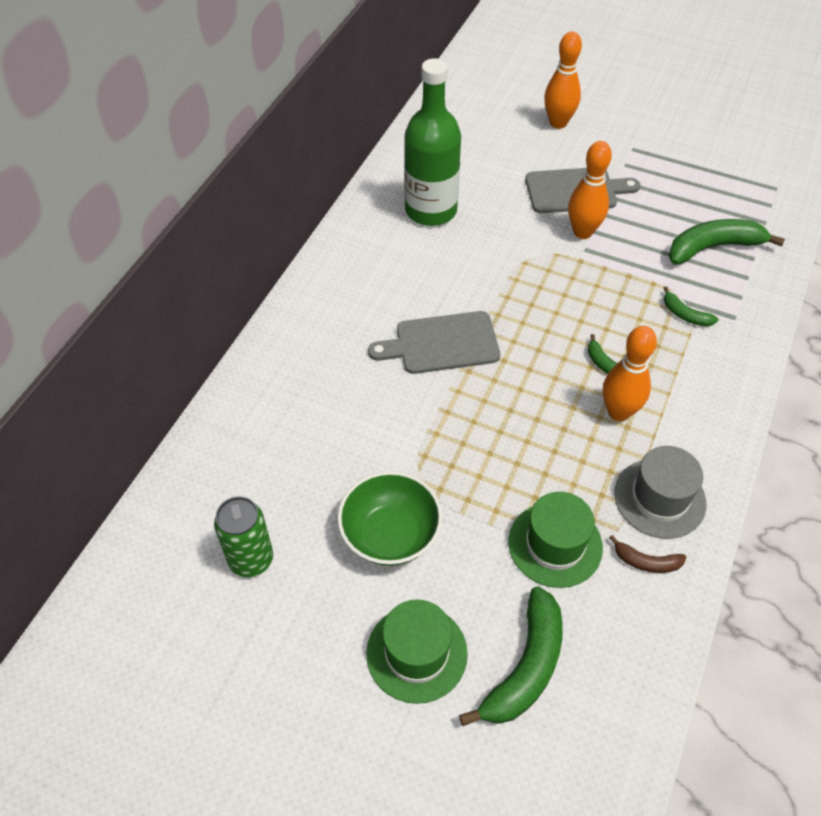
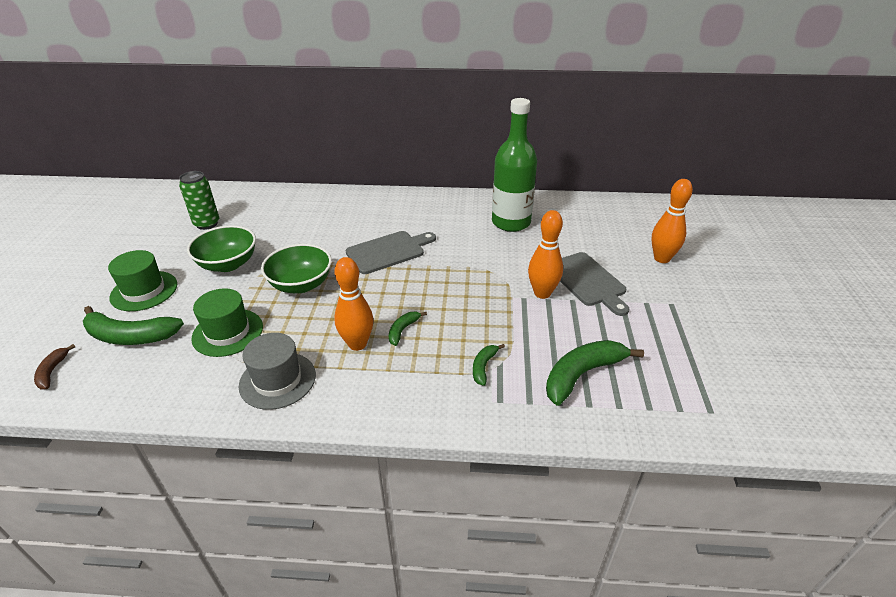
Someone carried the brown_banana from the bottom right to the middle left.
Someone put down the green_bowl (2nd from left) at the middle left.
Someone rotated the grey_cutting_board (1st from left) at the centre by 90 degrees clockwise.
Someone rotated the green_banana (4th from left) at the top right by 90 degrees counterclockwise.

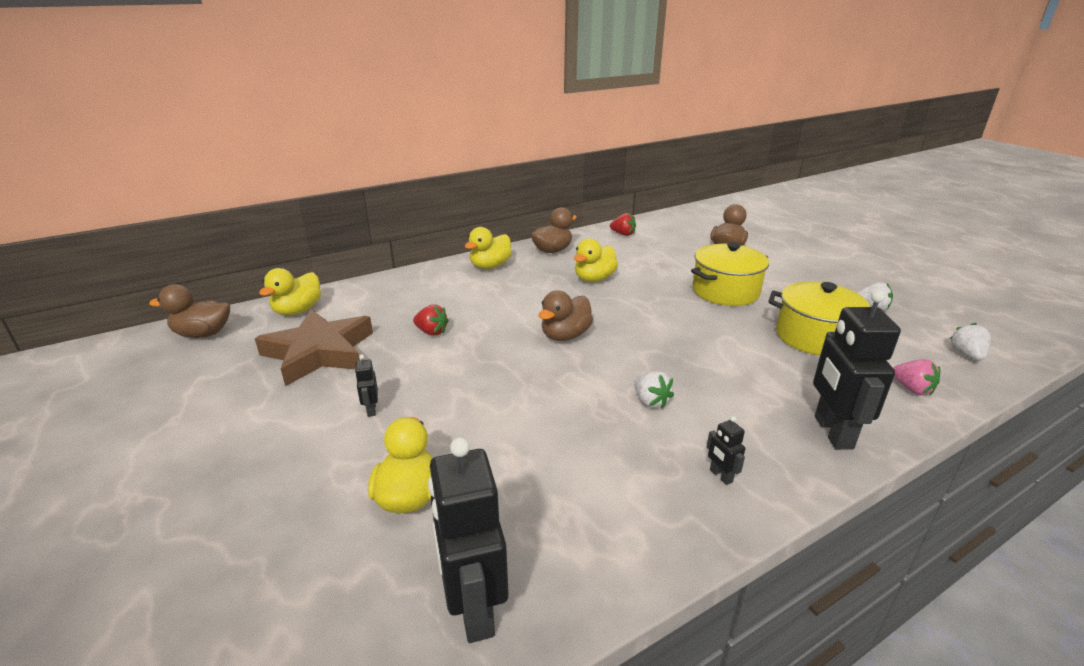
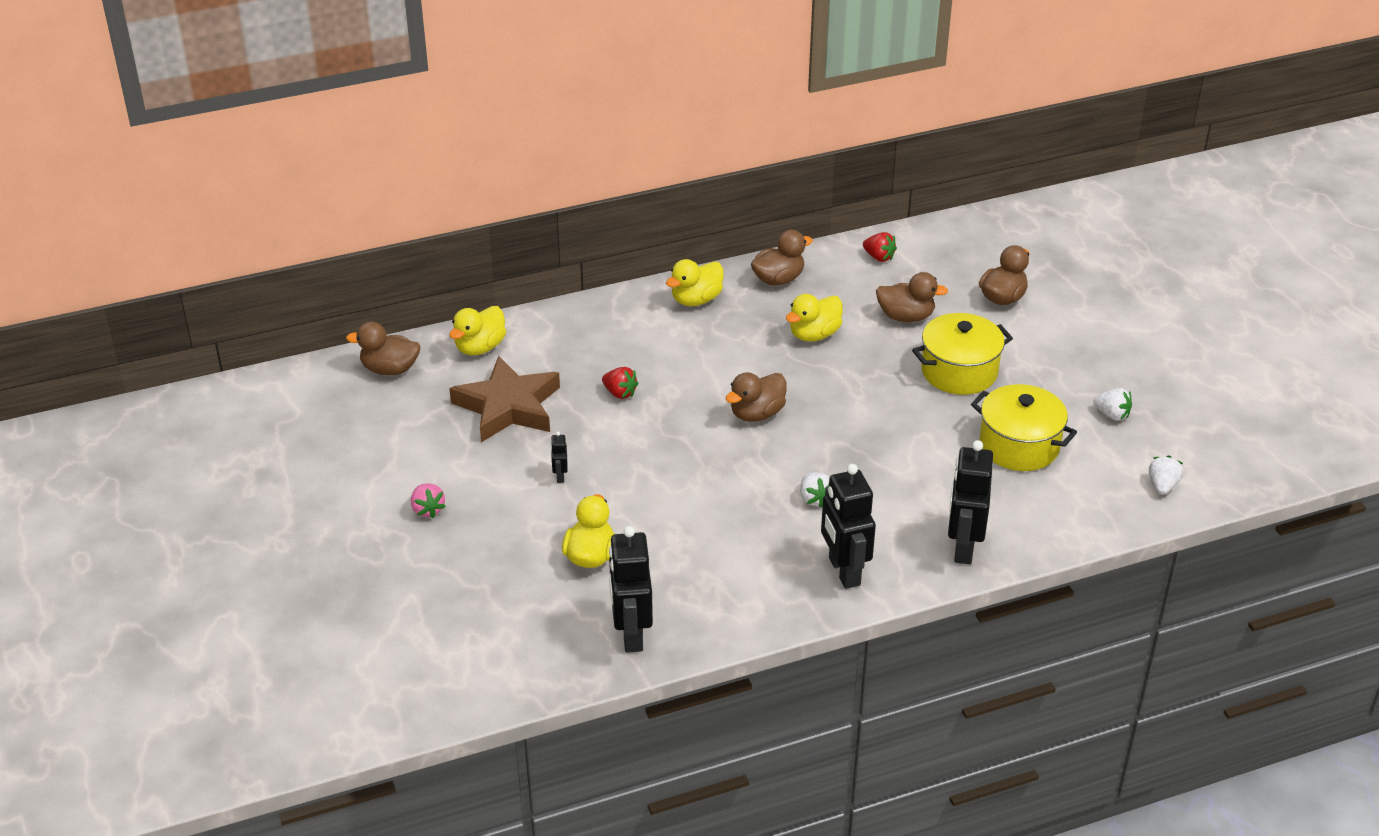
Someone carried the pink_strawberry from the middle right to the middle left.
Someone scaled the black_robot (3rd from left) at the bottom right by 2.30.
Someone put down the brown_duck (4th from left) at the centre.

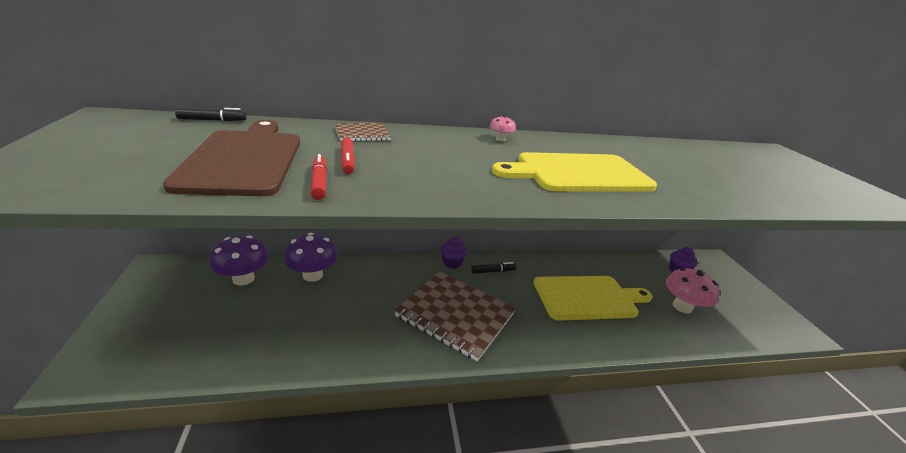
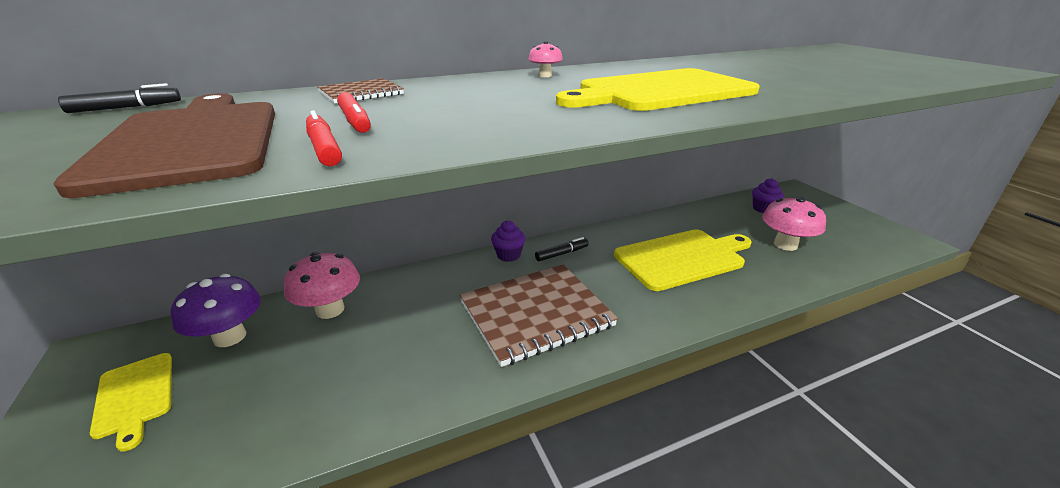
Someone put down the yellow_cutting_board (1st from left) at the bottom left.
Someone repainted the purple_mushroom (2nd from left) at the centre, which became the pink_mushroom (1st from left) at the middle left.
Someone rotated the brown_notebook (2nd from left) at the bottom centre by 45 degrees counterclockwise.

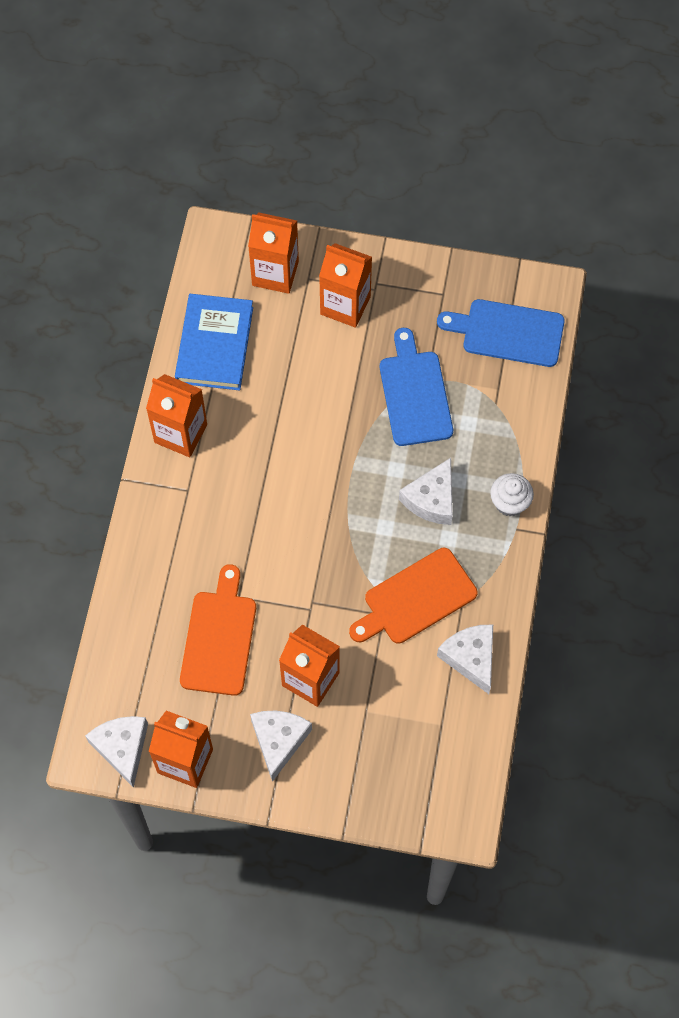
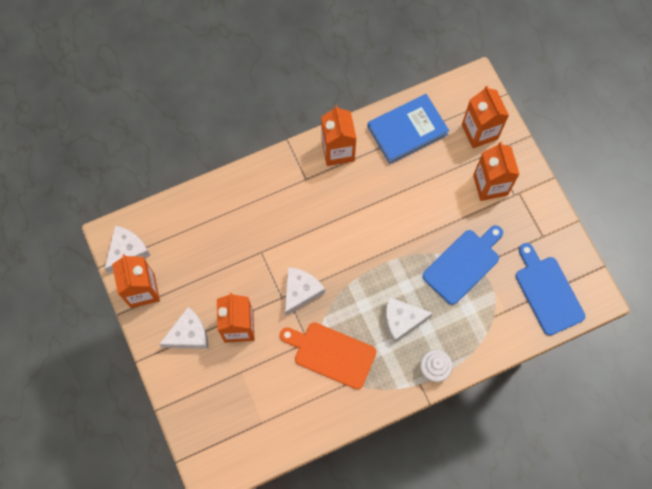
Someone carried the white_cheese (4th from left in the first image) from the middle right to the centre.
Someone took away the orange_cutting_board (1st from left) at the middle left.

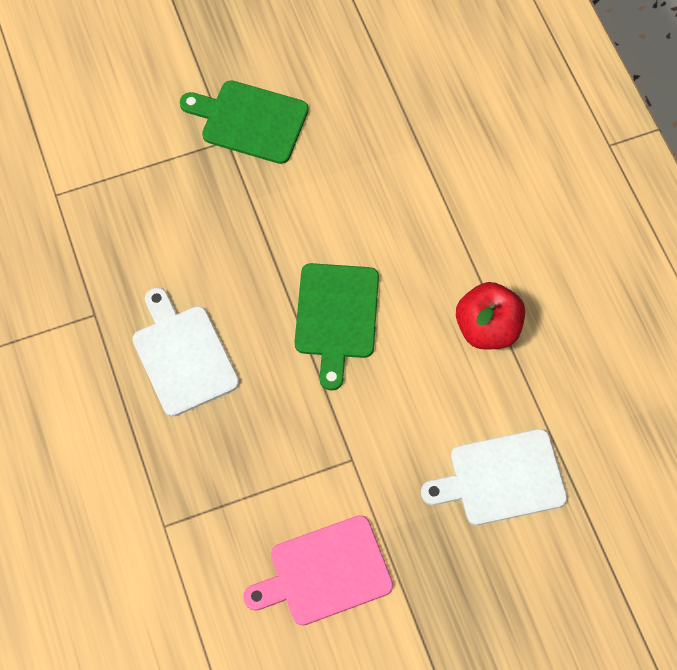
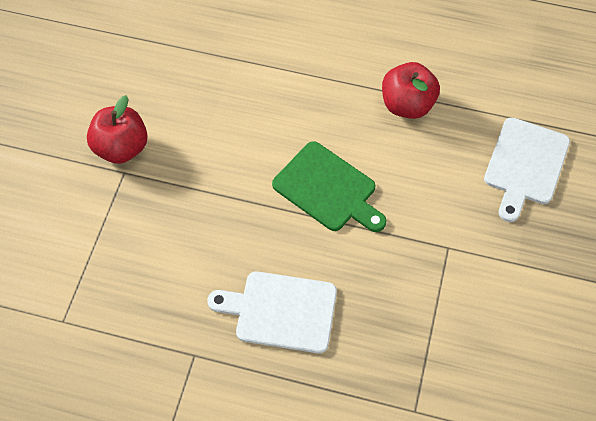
Someone swapped the green_cutting_board (1st from left) at the top centre for the red_apple (1st from left) at the top left.
Someone took away the pink_cutting_board at the bottom centre.

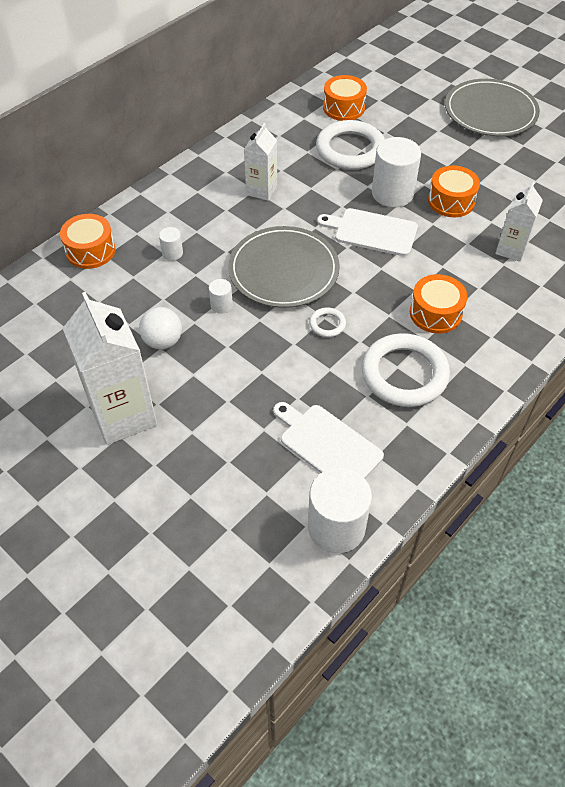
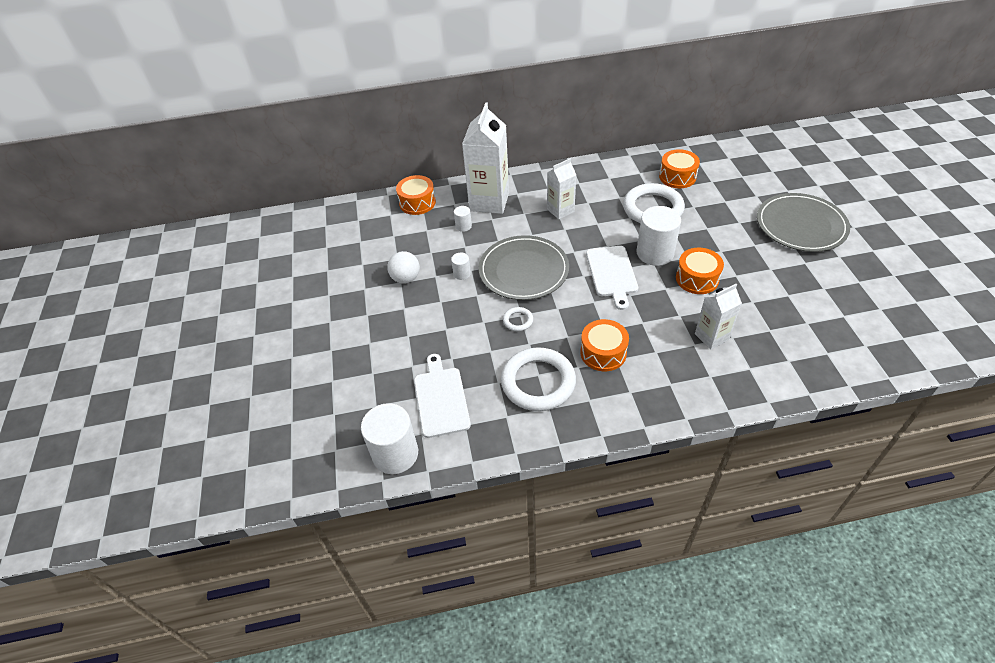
Someone carried the white_carton (1st from left) from the middle left to the top centre.
Someone rotated the white_cutting_board (2nd from left) at the top centre by 150 degrees counterclockwise.

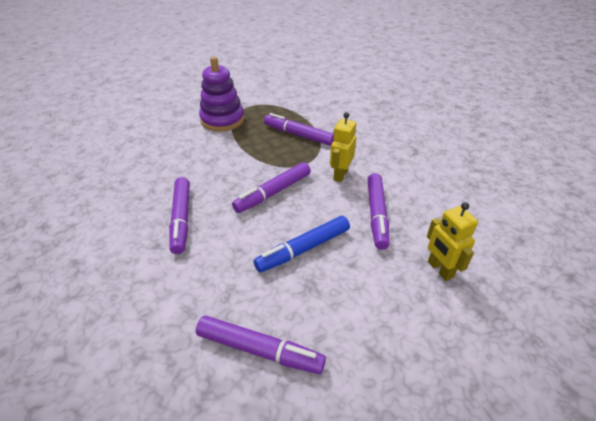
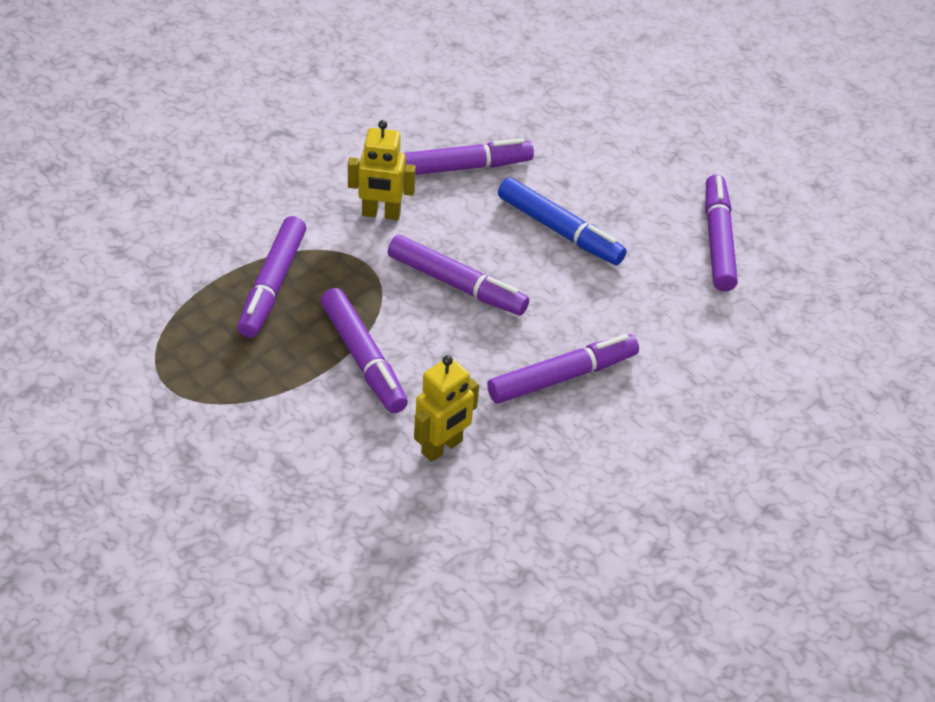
Someone put down the purple_marker (2nd from left) at the centre.
Someone carried the yellow_robot (2nd from left) from the middle right to the centre.
Someone took away the purple_stacking_toy at the top centre.

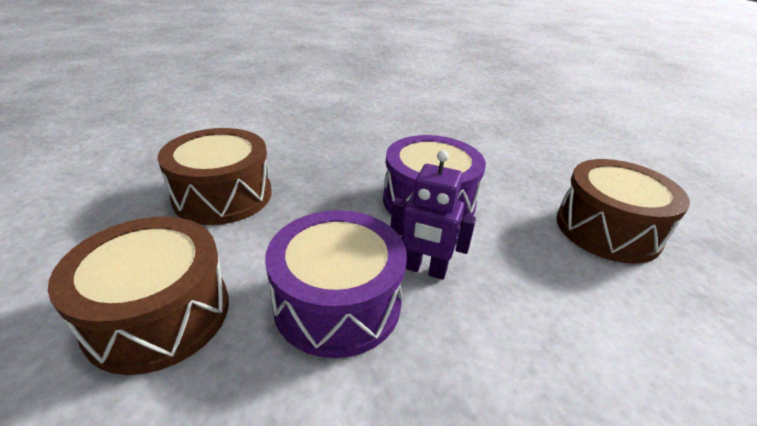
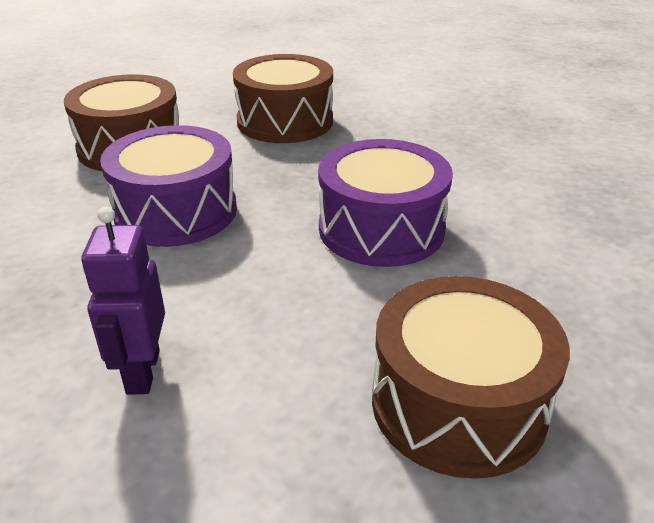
Someone carried the purple_robot from the centre to the middle left.

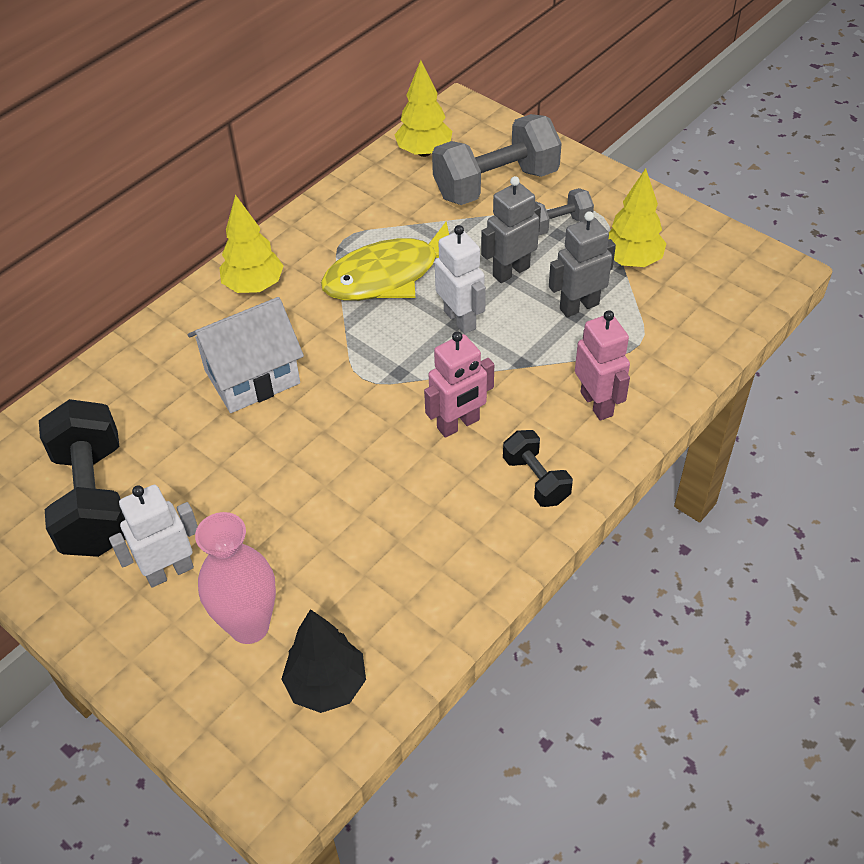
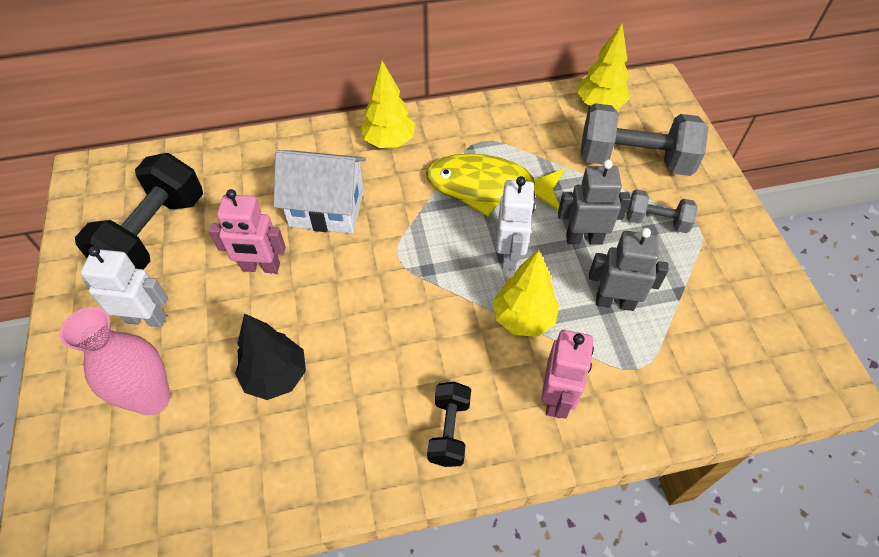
Someone carried the pink_robot (1st from left) from the centre to the middle left.
Someone carried the black_tree from the bottom centre to the middle left.
Someone carried the yellow_tree (3rd from left in the first image) from the top right to the centre.

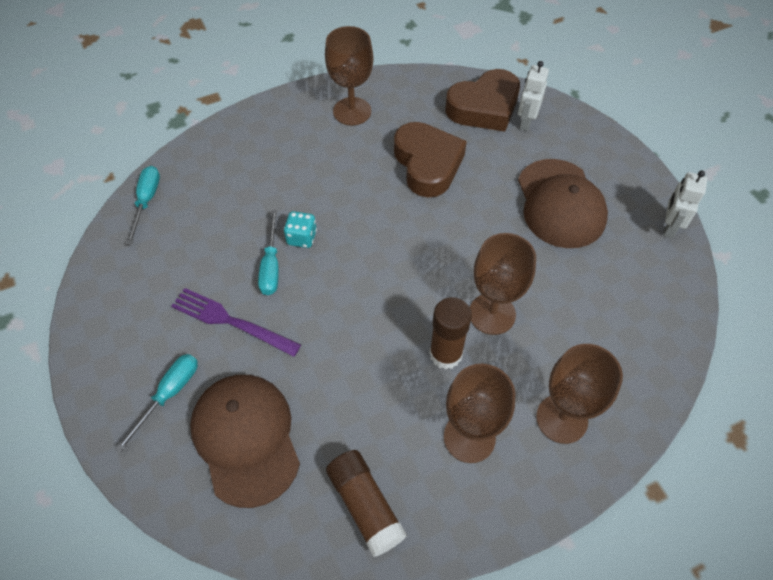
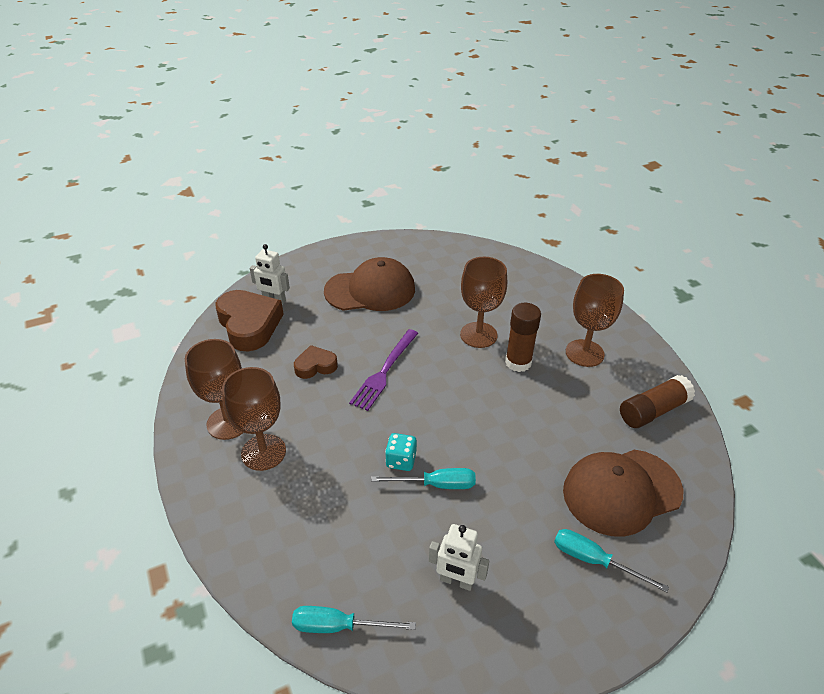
Someone carried the brown_goblet (4th from left in the first image) from the bottom right to the middle left.
Someone scaled the brown_heart (1st from left in the first image) at the top centre by 0.54.
Someone carried the purple_fork from the middle left to the centre.
Someone carried the white_robot (2nd from left) from the middle right to the bottom centre.

